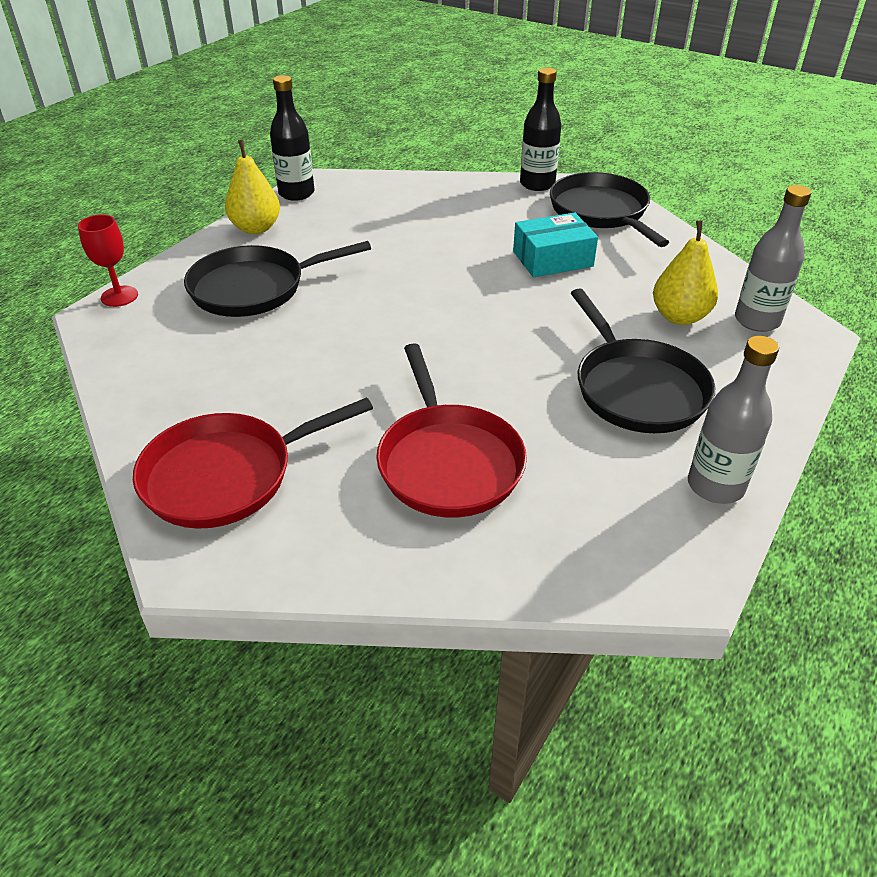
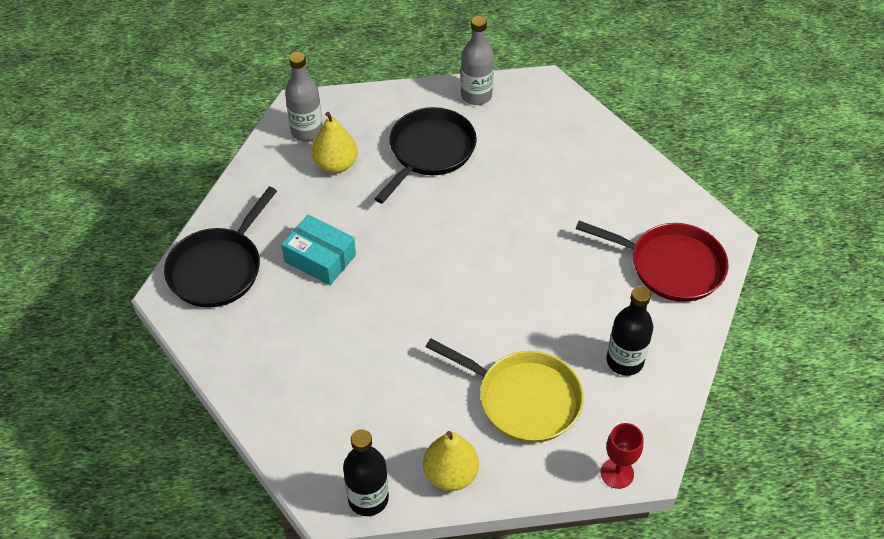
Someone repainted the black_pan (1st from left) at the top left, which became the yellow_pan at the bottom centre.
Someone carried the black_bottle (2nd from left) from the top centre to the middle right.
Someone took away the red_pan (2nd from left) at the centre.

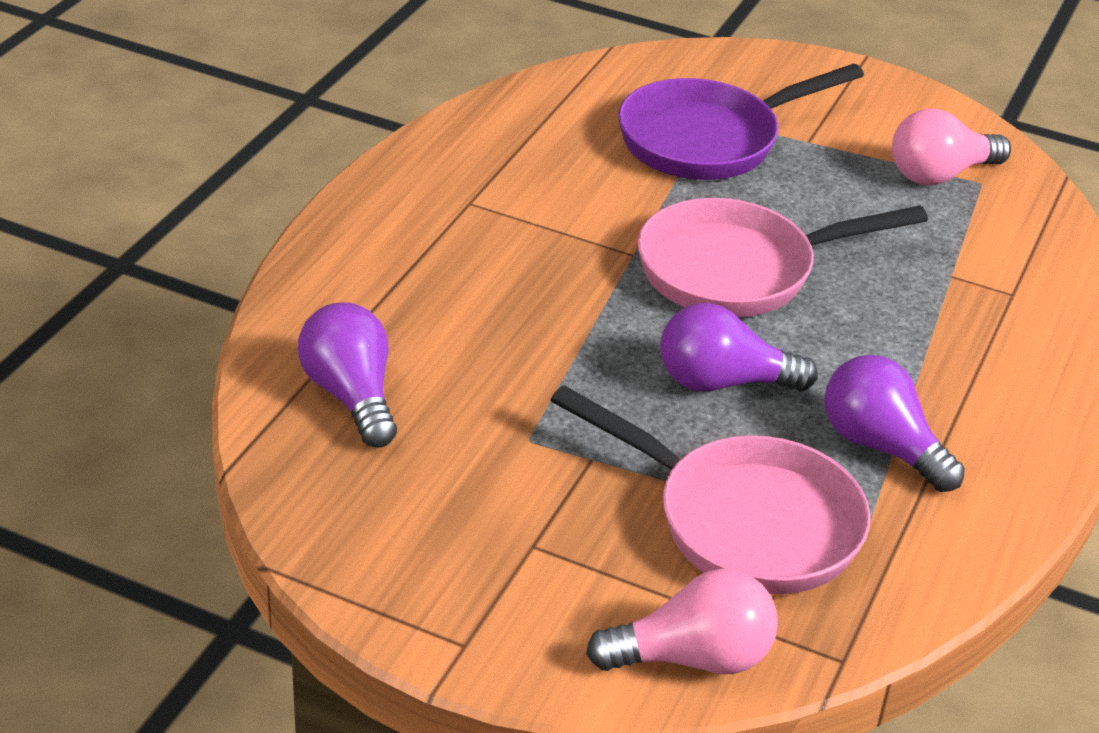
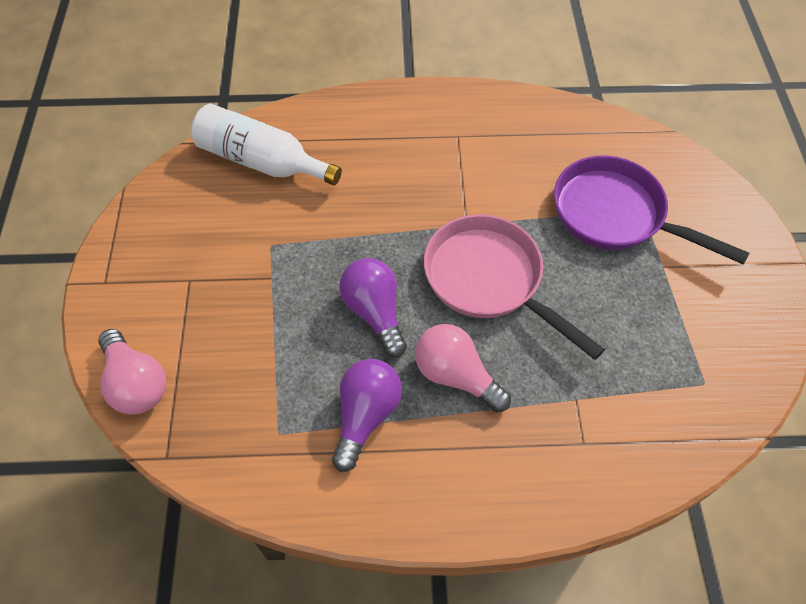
Someone swapped the purple_light_bulb (1st from left) at the middle left for the white_bottle at the top left.
Someone carried the pink_light_bulb (2nd from left) from the top right to the centre.
Someone took away the pink_pan (1st from left) at the bottom centre.

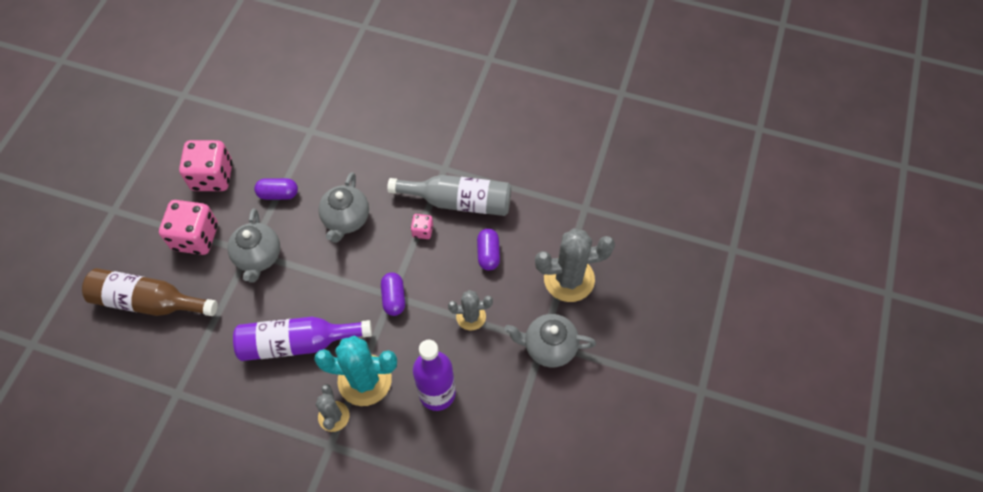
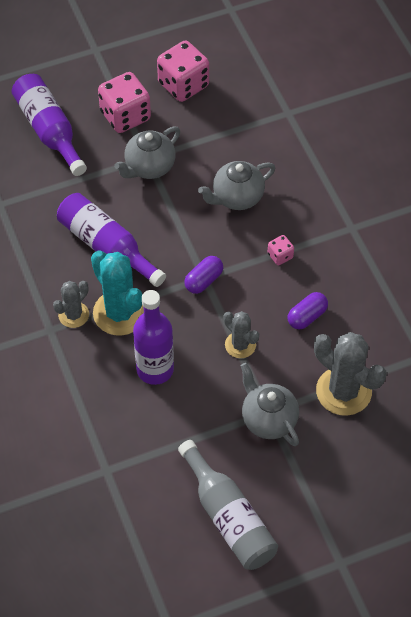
Someone repainted the brown_bottle at the middle left, which became the purple_bottle (1st from left) at the top left.
Someone carried the grey_bottle from the centre to the bottom centre.
Someone took away the purple_capsule (1st from left) at the middle left.

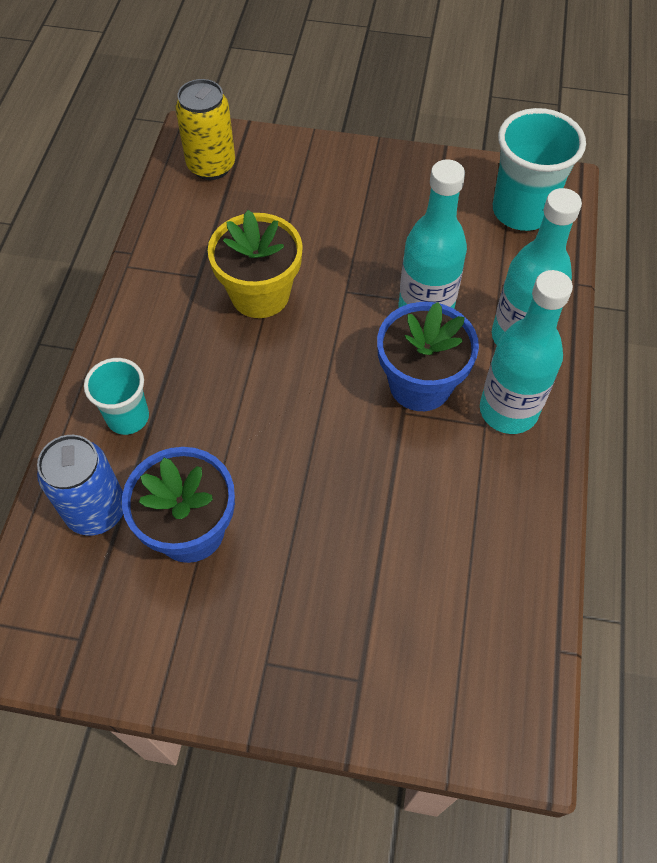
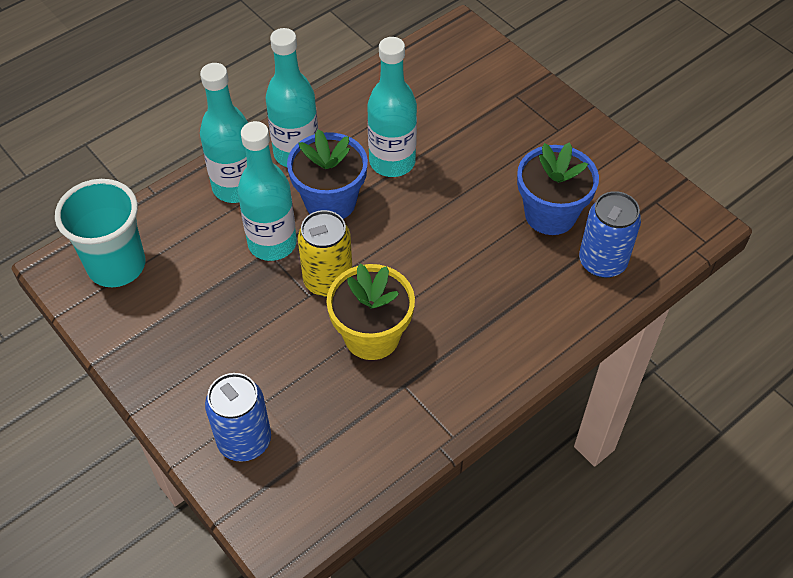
Someone put down the blue_can (1st from left) at the bottom left.
Someone carried the yellow_can from the top left to the centre.
Someone put down the turquoise_bottle (4th from left) at the top centre.
Someone took away the turquoise_cup (1st from left) at the middle left.

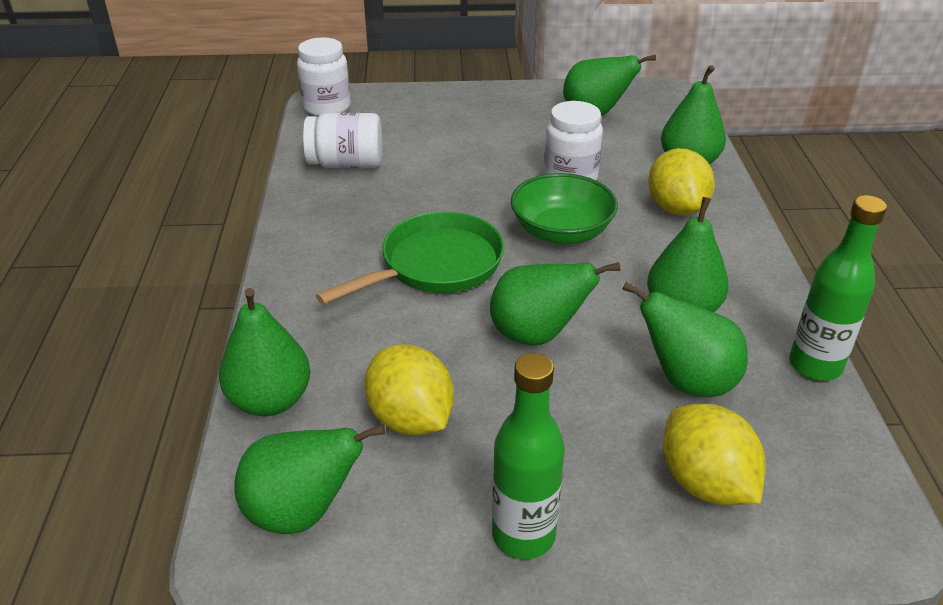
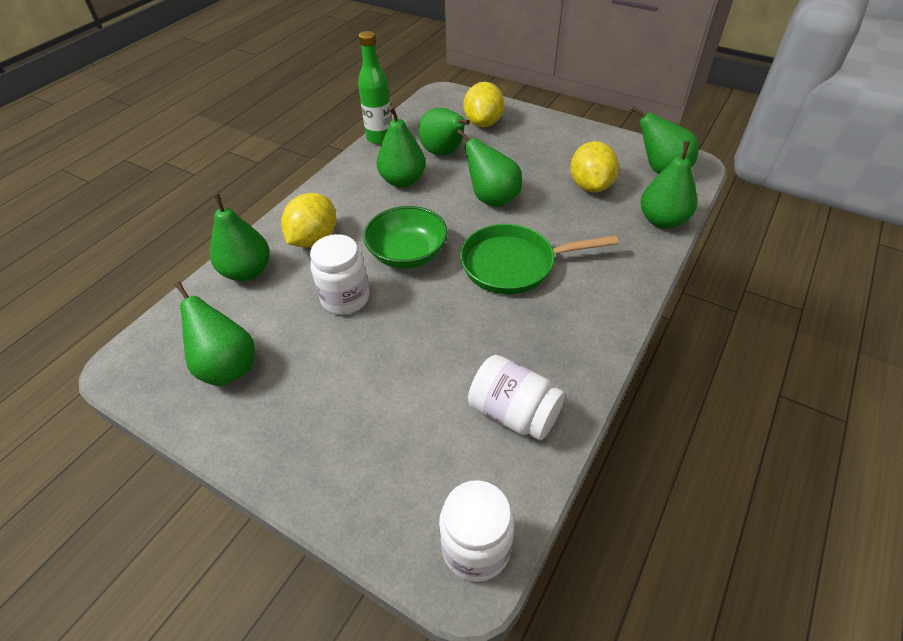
Someone took away the green_bottle (1st from left) at the bottom centre.

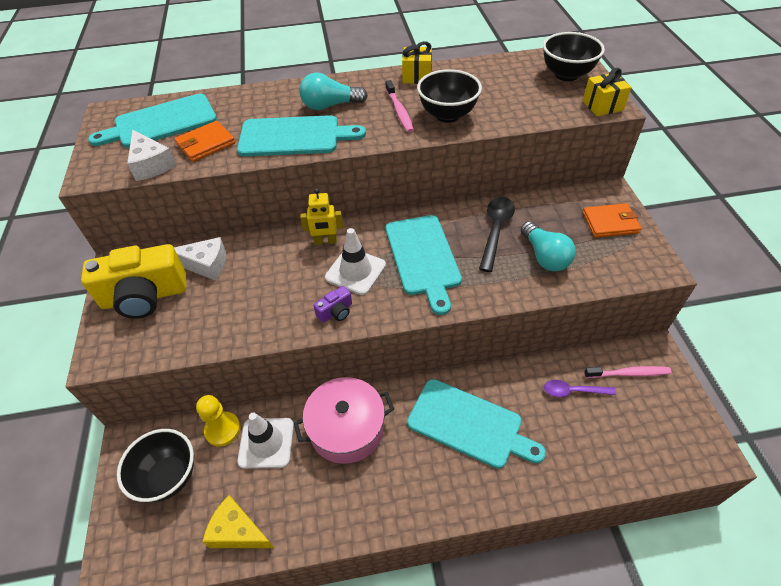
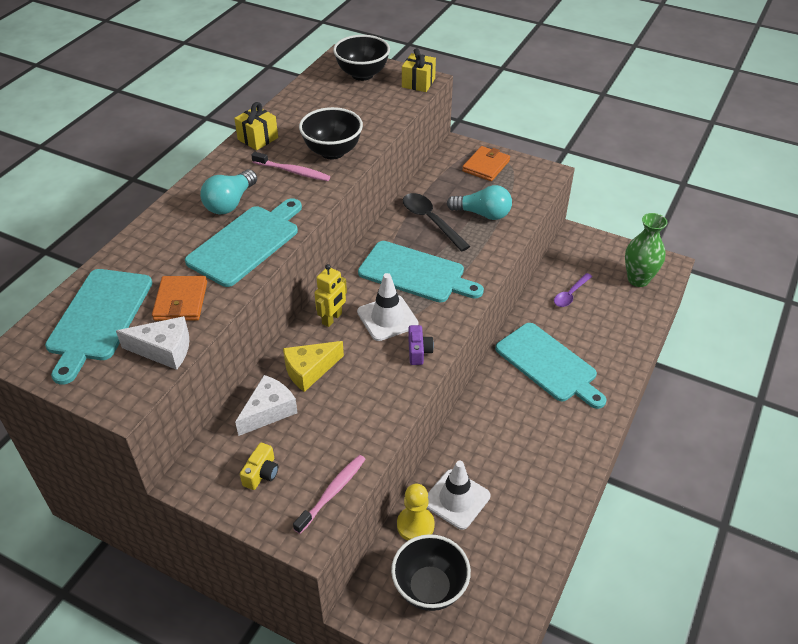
Someone scaled the yellow_camera at the middle left by 0.43.
Someone carried the yellow_cheese from the bottom left to the centre.
Someone carried the pink_toothbrush (2nd from left) from the middle right to the bottom centre.
Someone rotated the turquoise_cutting_board (4th from left) at the bottom centre by 75 degrees clockwise.
Someone put down the green_vase at the middle right.
Someone took away the pink_pot at the bottom centre.

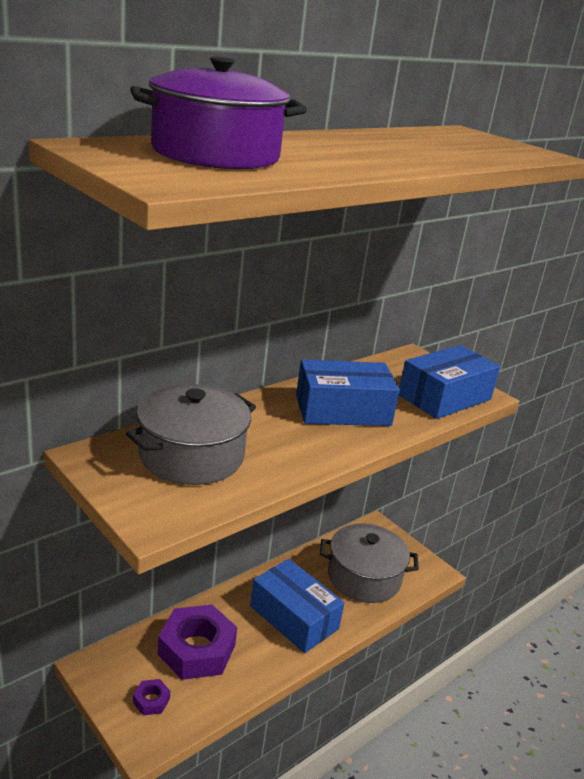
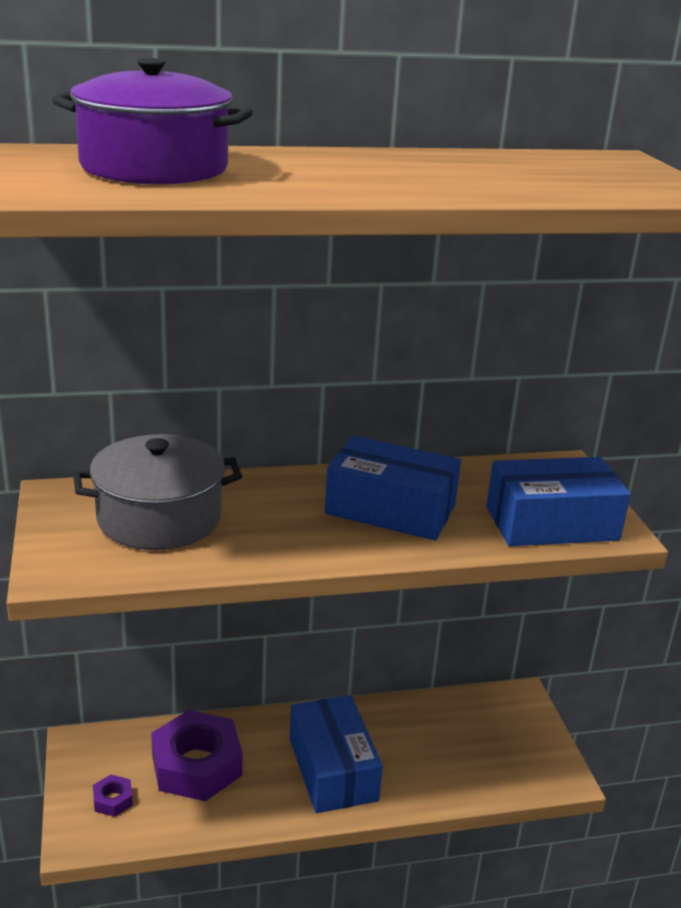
Someone took away the grey_pot (2nd from left) at the bottom centre.

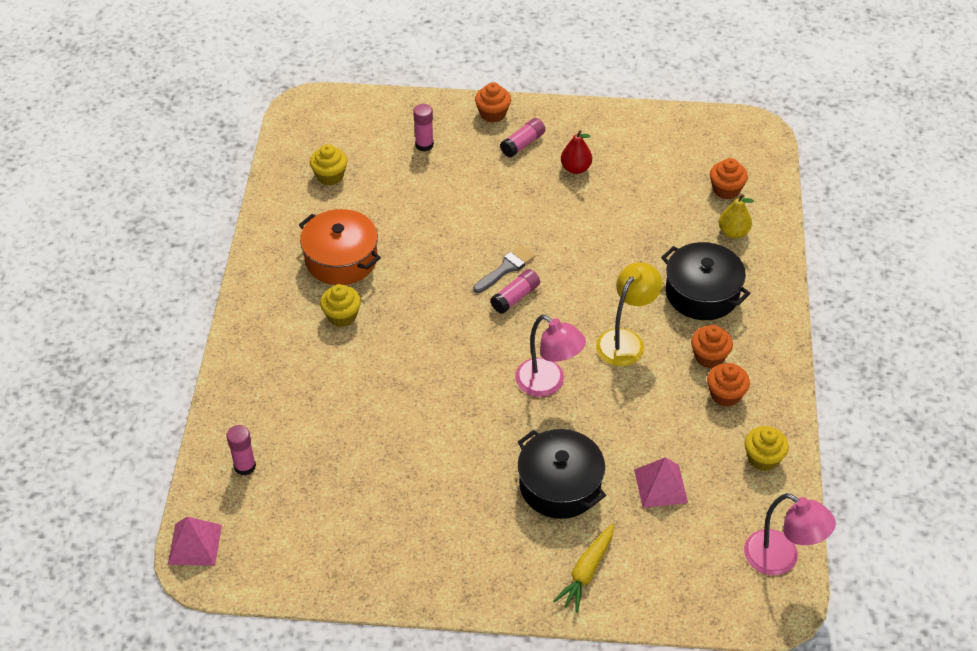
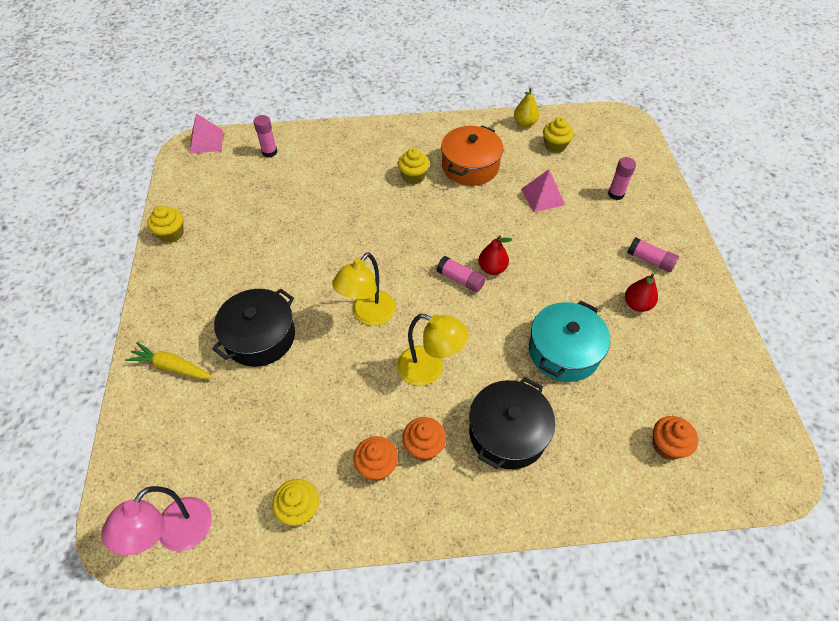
Someone put down the yellow_cupcake (1st from left) at the middle left.
Someone repainted the pink_lamp (1st from left) at the centre, which became the yellow_lamp (1st from left) at the centre.
Someone swapped the grey_brush at the centre for the red_pear (1st from left) at the centre.
Someone carried the yellow_pear from the top right to the top centre.
Someone carried the pink_pyramid (2nd from left) from the bottom right to the top centre.
Someone put down the turquoise_pot at the middle right.
Someone took away the orange_cupcake (1st from left) at the top centre.

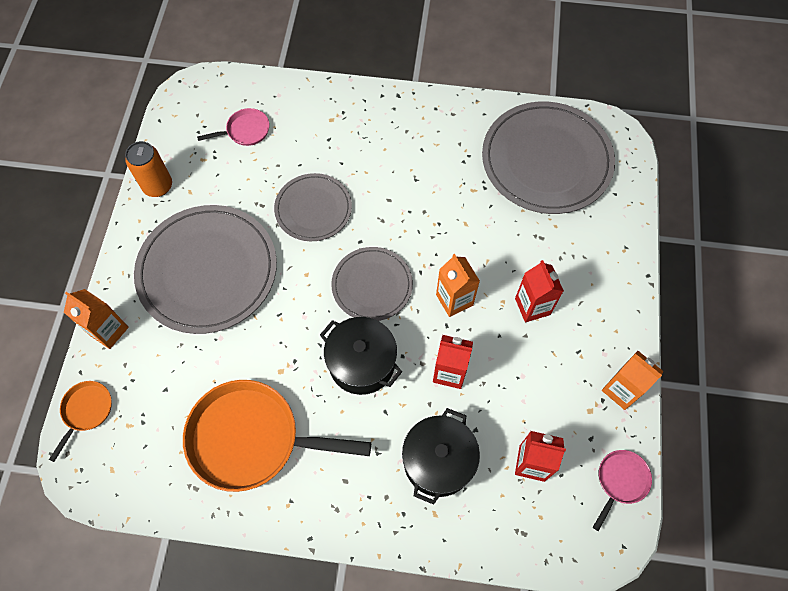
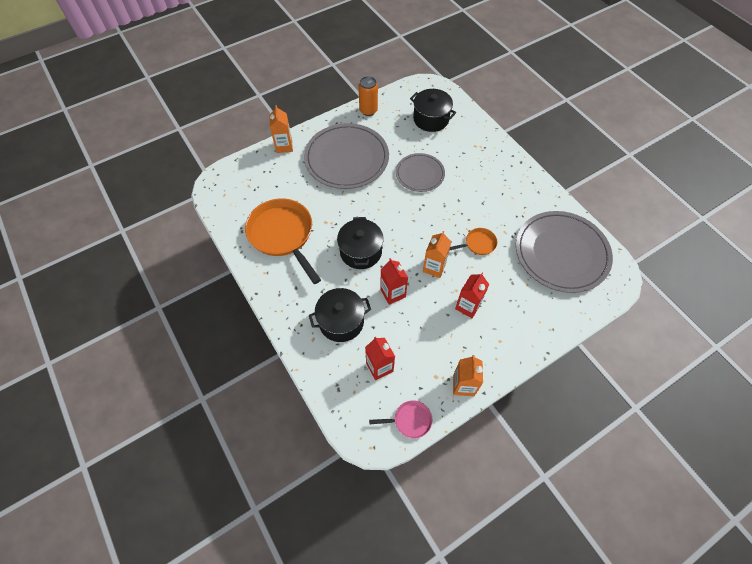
Someone swapped the pink_pan (1st from left) at the top left for the black_pot (3rd from left) at the top centre.
Someone carried the orange_pan (1st from left in the first image) from the bottom left to the centre.
Someone took away the grey_plate (3rd from left) at the centre.

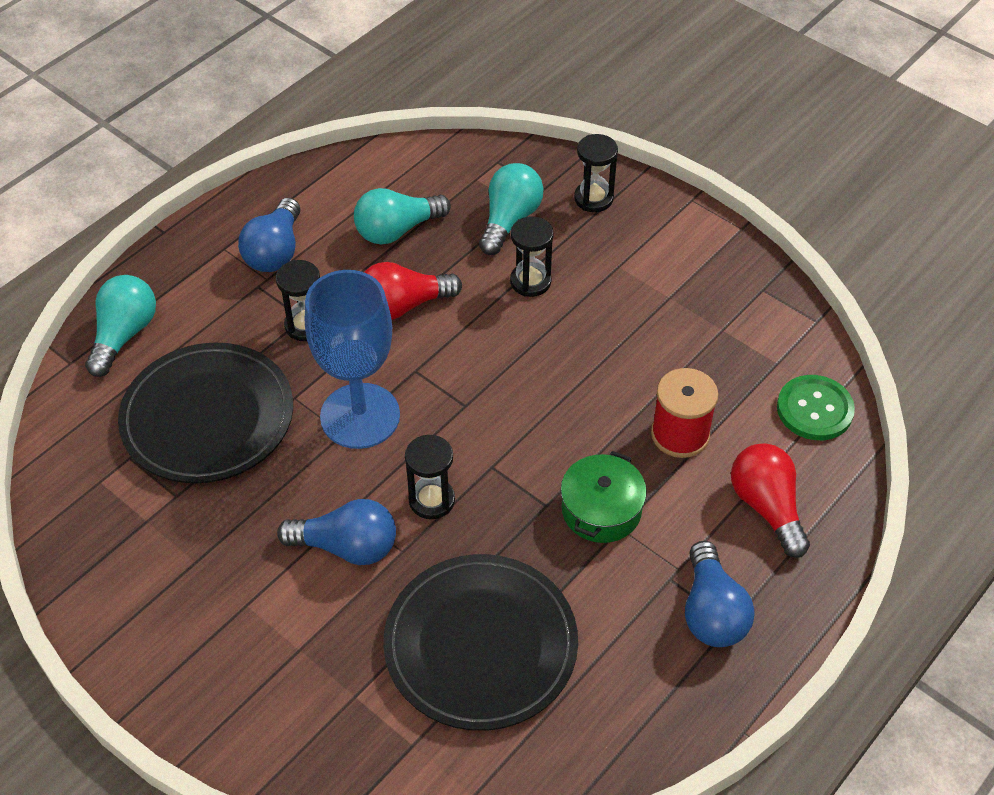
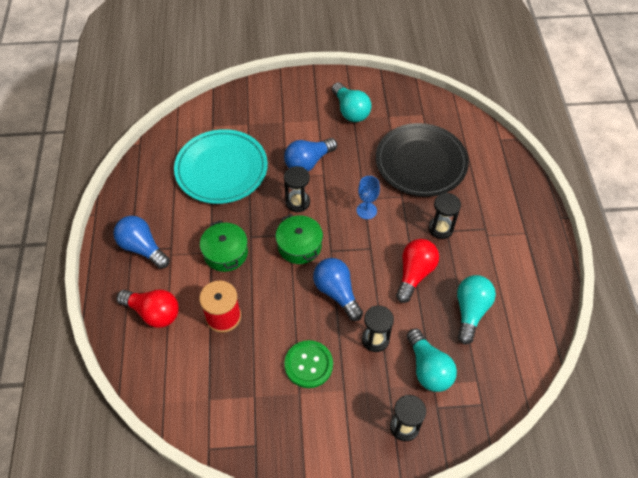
Someone repainted the black_plate (2nd from left) at the bottom centre, which became the turquoise_plate at the centre.
Someone put down the green_pot (2nd from left) at the centre.
Someone carried the green_button from the middle right to the bottom centre.
Someone carried the blue_light_bulb (1st from left in the first image) from the top left to the centre.
Someone carried the turquoise_light_bulb (1st from left) from the middle left to the top centre.
Someone scaled the blue_goblet at the centre by 0.46.

